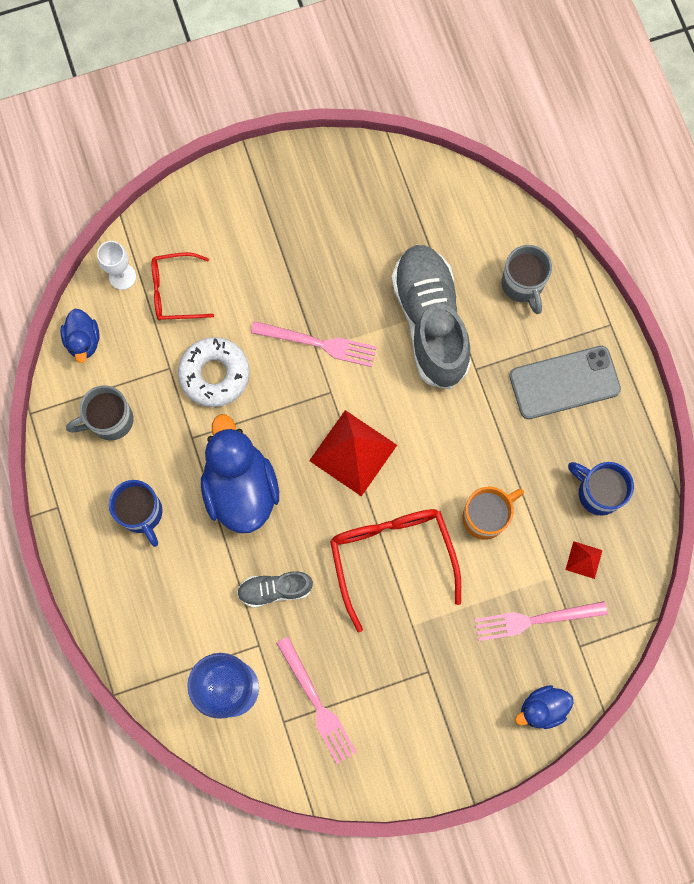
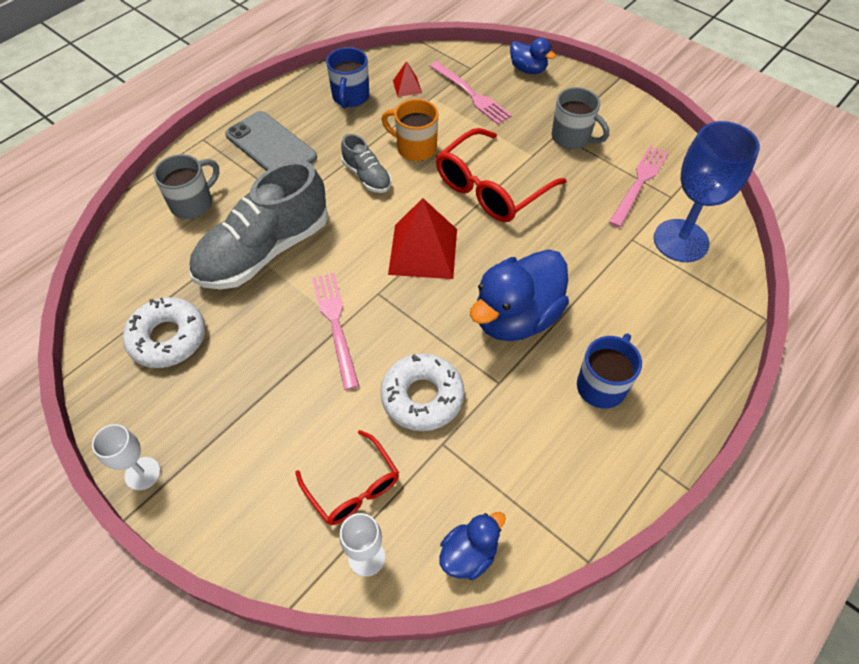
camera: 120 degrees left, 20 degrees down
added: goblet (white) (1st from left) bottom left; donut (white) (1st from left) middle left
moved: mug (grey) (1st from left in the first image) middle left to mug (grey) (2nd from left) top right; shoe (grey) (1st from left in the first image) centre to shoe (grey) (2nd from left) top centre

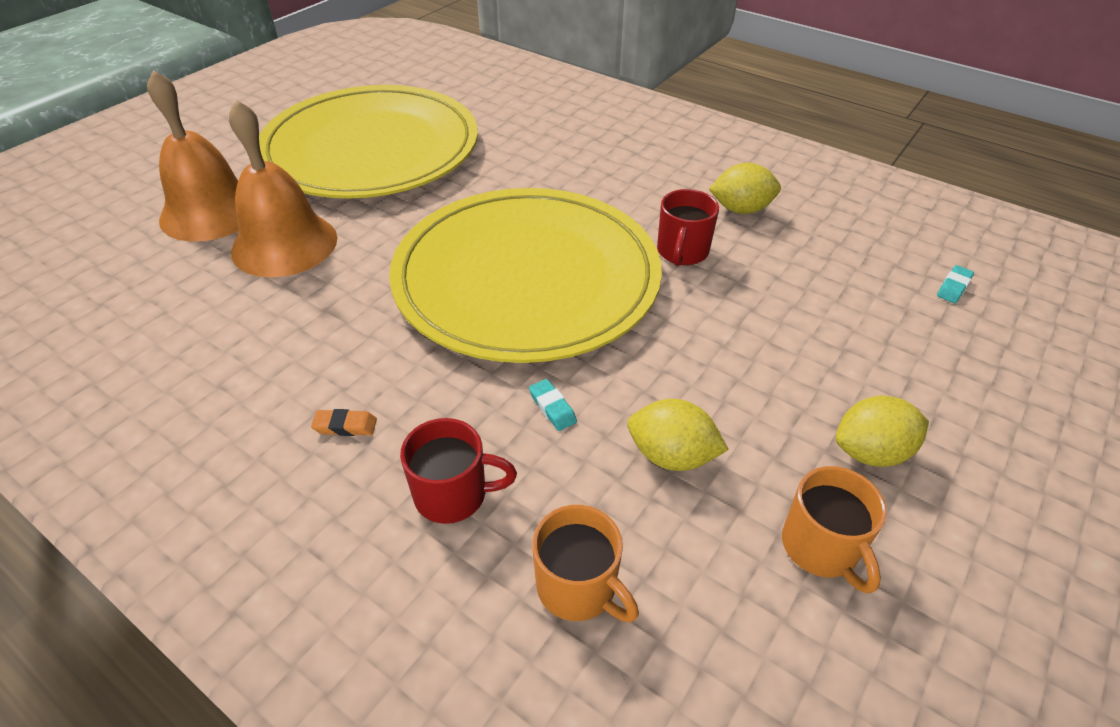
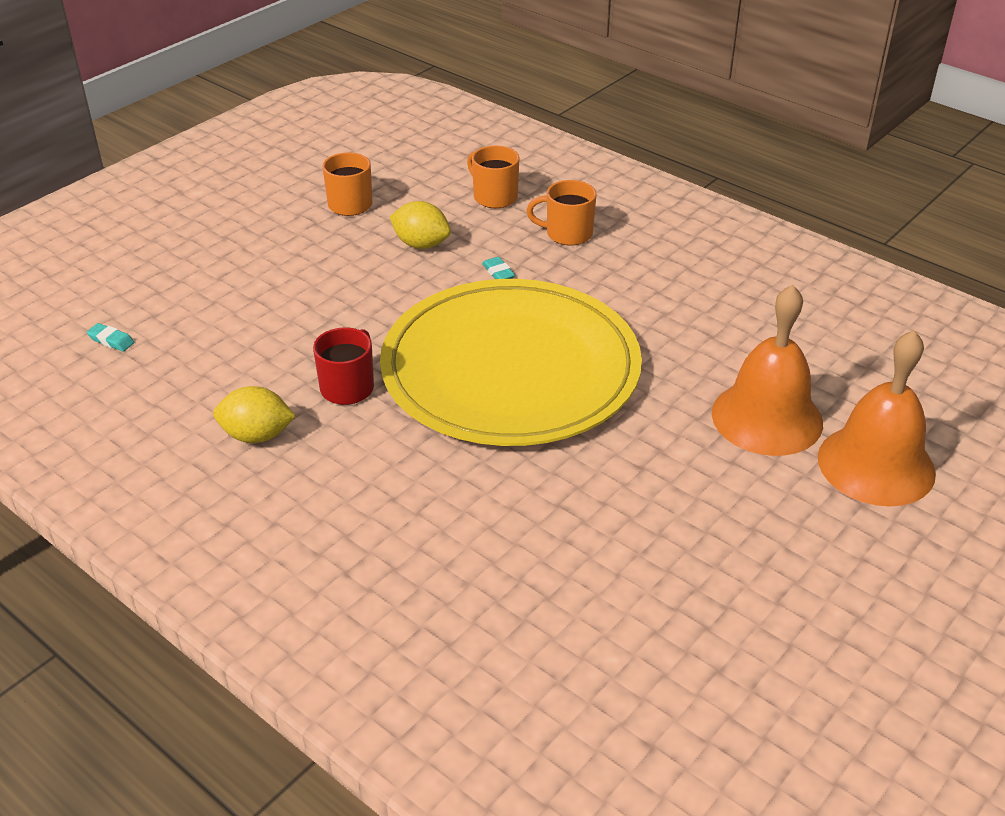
camera: 175 degrees left, 5 degrees down
removed: plate (yellow) (1st from left) top left; eraser (orange) middle left; lemon (yellow) (3rd from left) middle right
recoloured: mug (red) (1st from left) centre to mug (orange) (3rd from left) top centre
turned: eraser (turquoise) (2nd from left in the first image) middle right = middle left 75 degrees clockwise

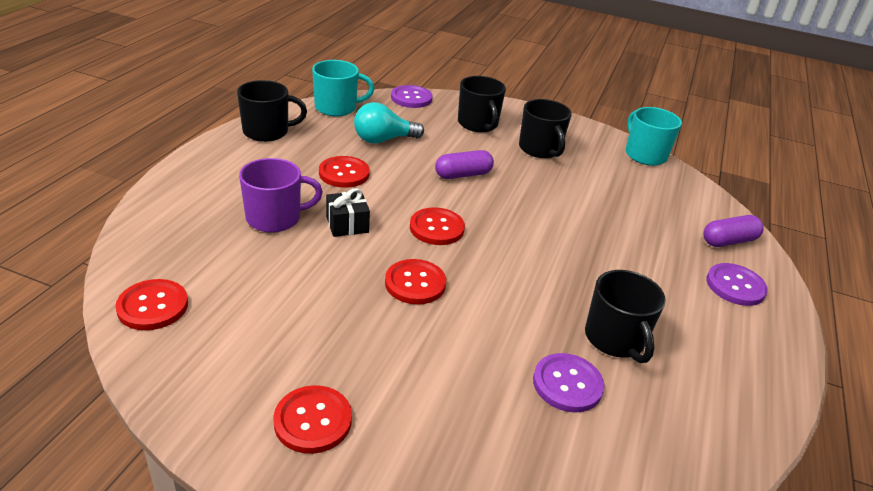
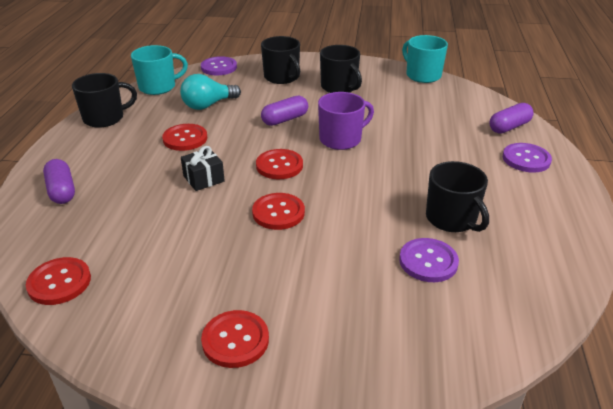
camera: 10 degrees left, 0 degrees up
added: capsule (purple) (1st from left) middle left
moved: mug (purple) middle left to top centre

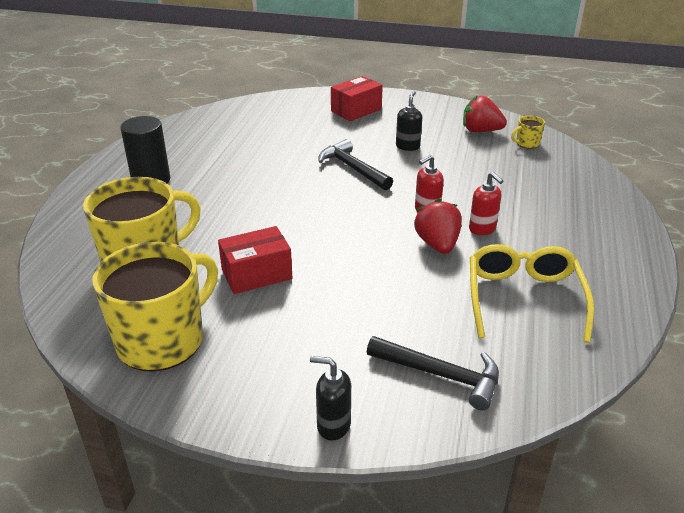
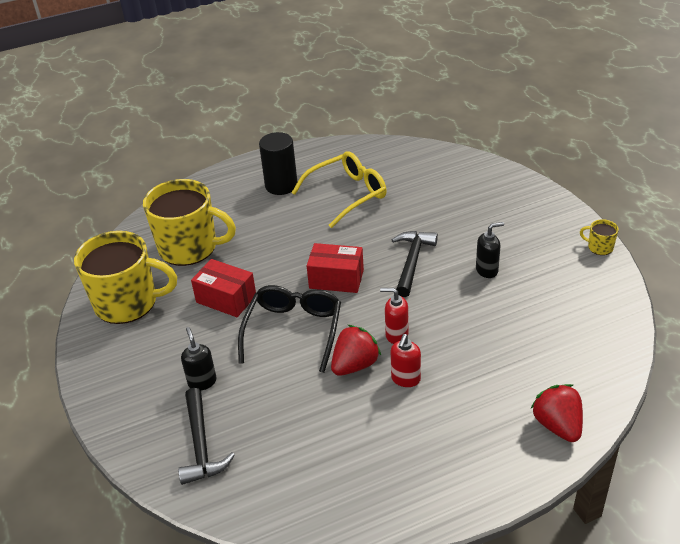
camera: 55 degrees right, 5 degrees up
added: glasses (black) centre
moved: soap dispenser (black) (1st from left) bottom centre to middle left; box (red) (2nd from left) top centre to centre; strawberry (red) (2nd from left) top right to bottom right; glasses (yellow) middle right to centre; mug (yellow) (3rd from left) top right to middle right

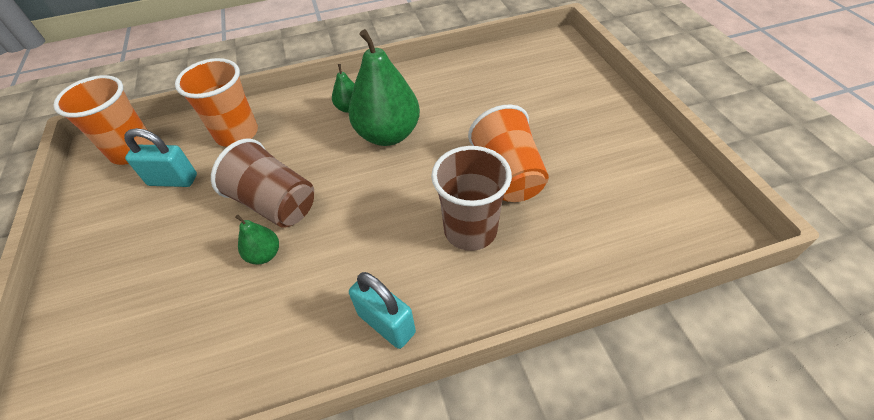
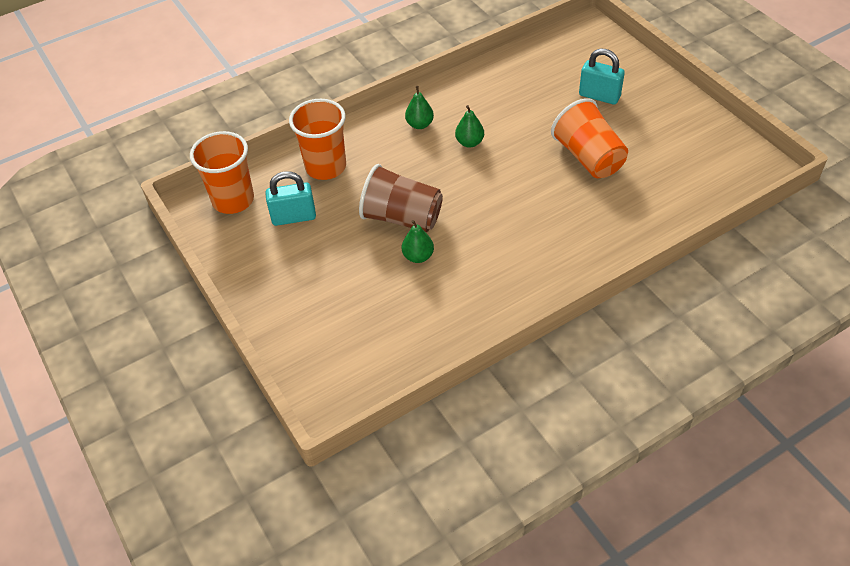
camera: 15 degrees left, 0 degrees up
removed: cup (brown) (2nd from left) centre
moved: padlock (turquoise) (2nd from left) bottom centre to top right
resized: pear (green) (3rd from left) top centre = top centre x0.46

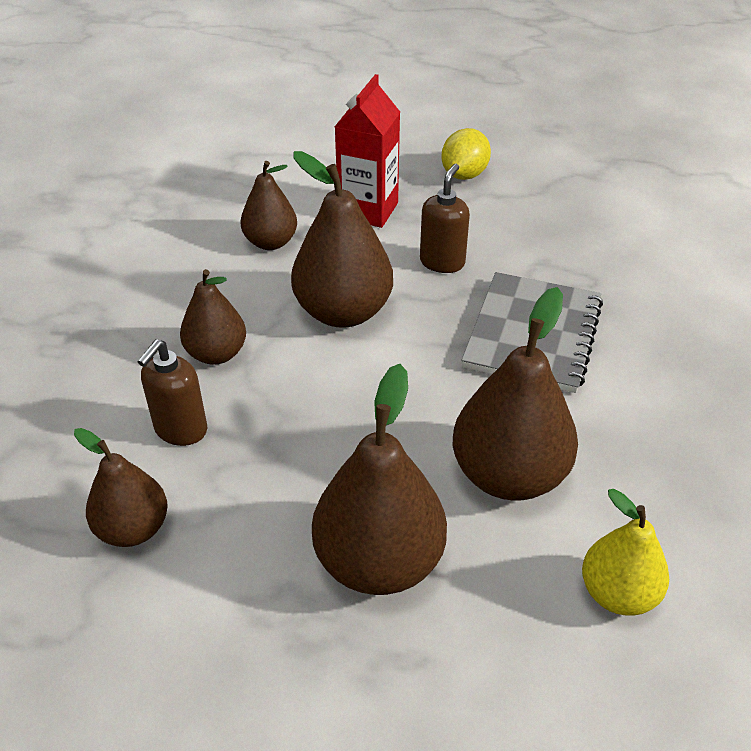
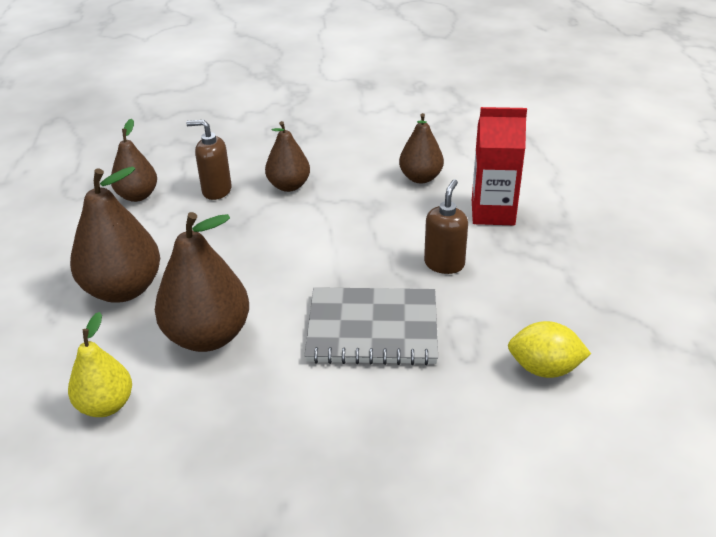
camera: 75 degrees right, 5 degrees down
removed: pear (brown) (4th from left) top centre
moved: lemon (yellow) top centre to middle right
turned: soap dispenser (brown) (2nd from left) top centre = centre 75 degrees counterclockwise

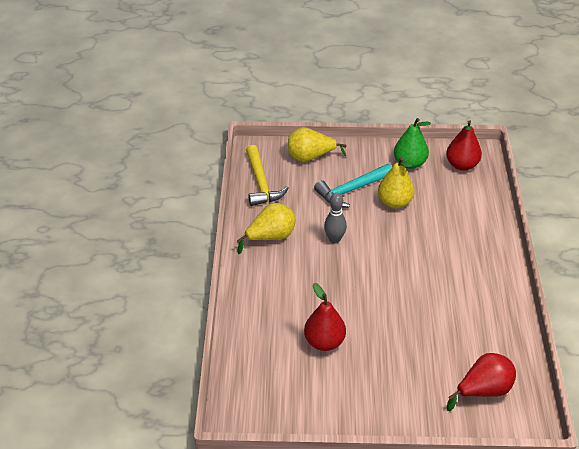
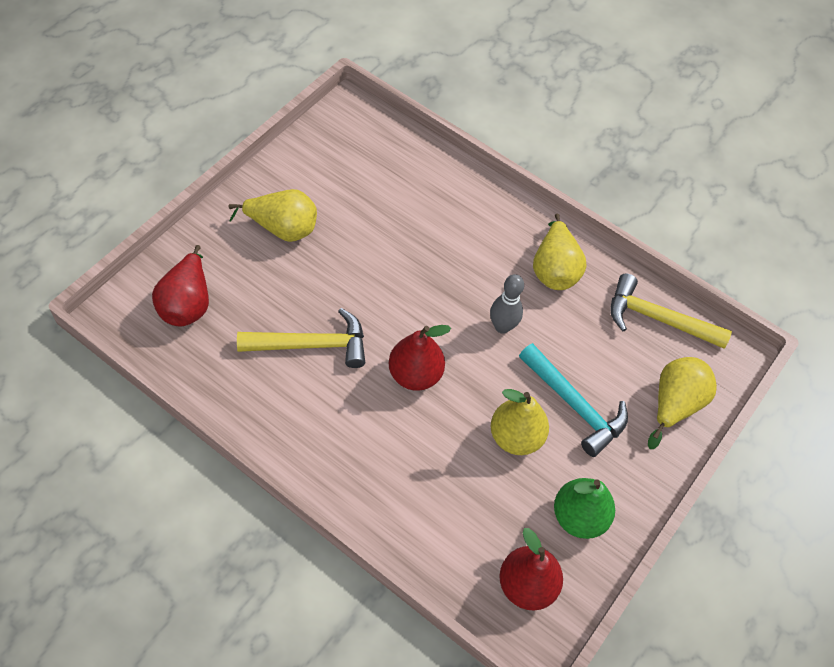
camera: 120 degrees right, 15 degrees up
added: pear (yellow) (1st from left) top left; hammer (yellow) (1st from left) centre
moved: pear (red) (1st from left in the first image) bottom centre to pear (red) (2nd from left) centre
turned: hammer (turquoise) centre = middle right 135 degrees clockwise

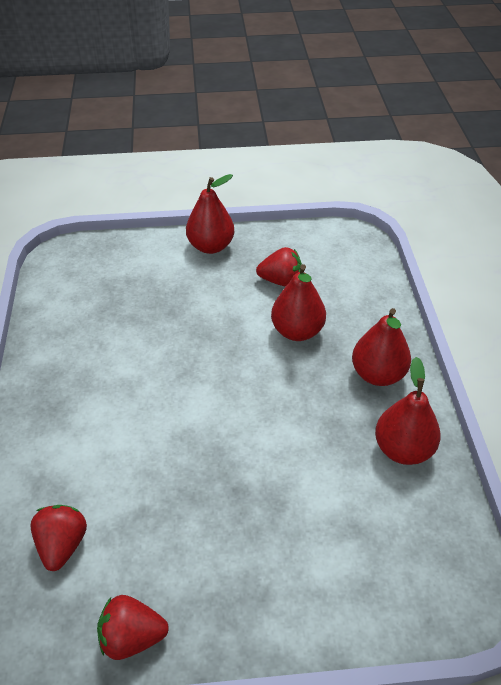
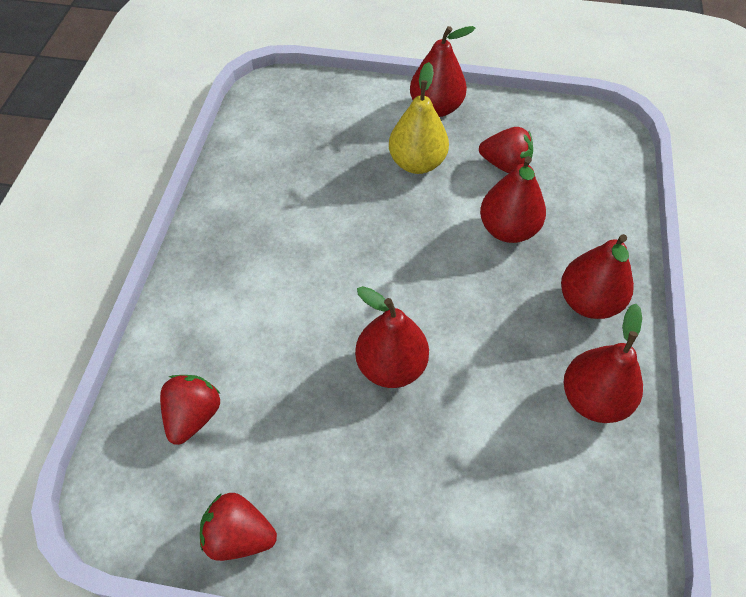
camera: 15 degrees right, 10 degrees up
added: pear (red) (1st from left) centre; pear (yellow) top centre

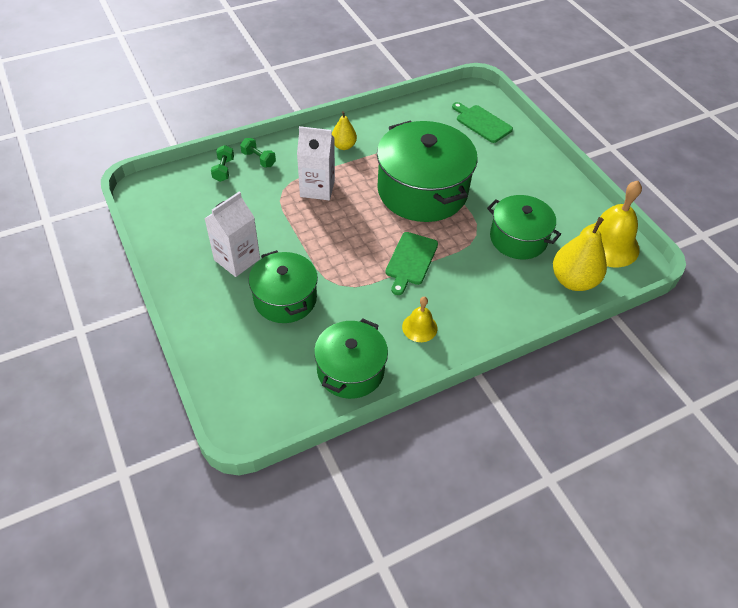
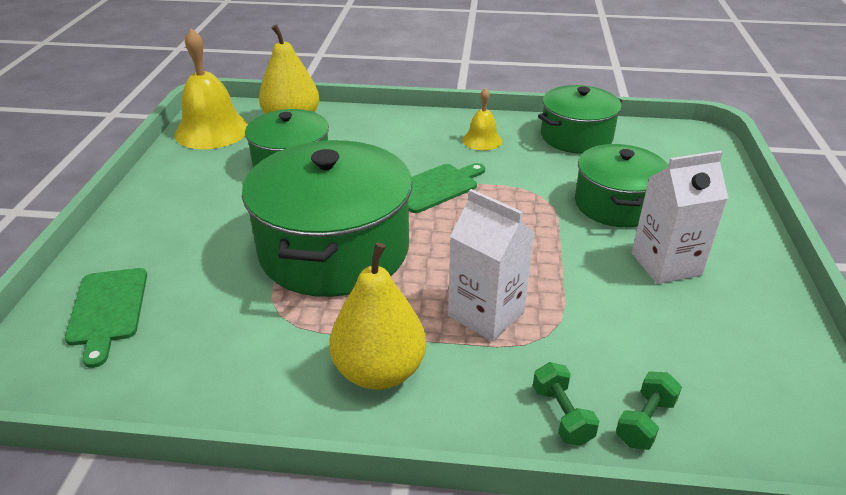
camera: 145 degrees left, 15 degrees down
resized: pear (yellow) (1st from left in the first image) top centre = centre x1.71

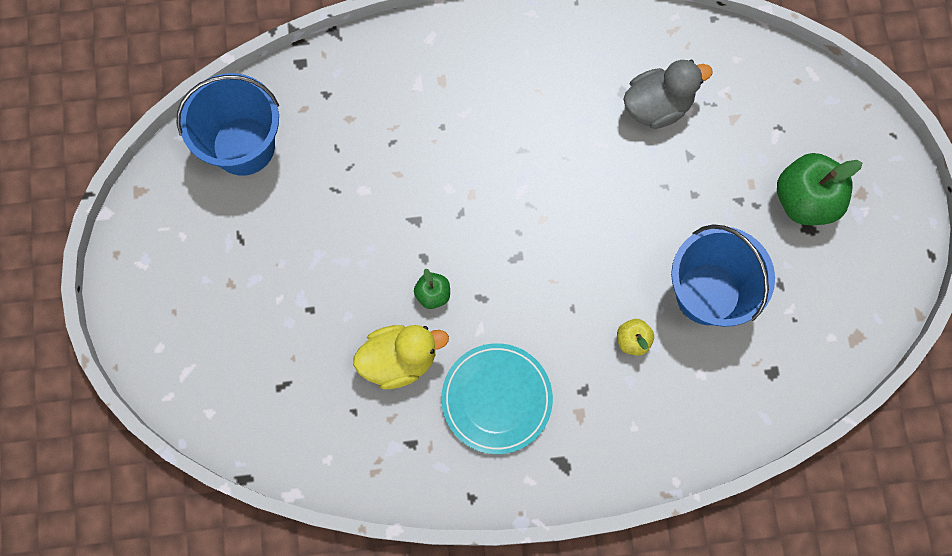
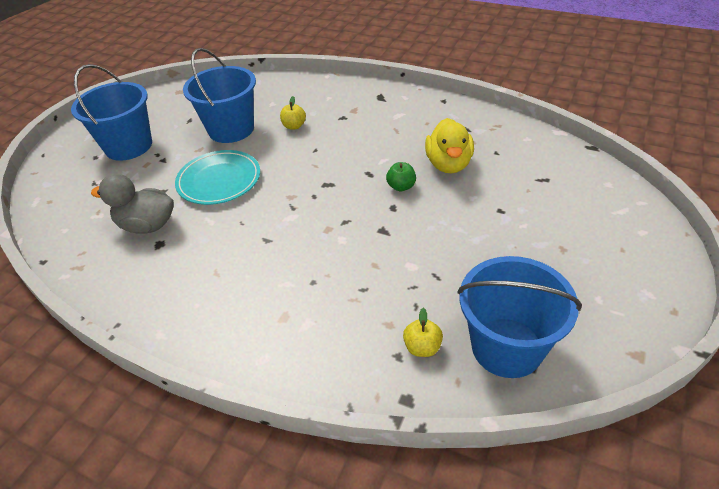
camera: 145 degrees left, 30 degrees down
added: apple (yellow) (2nd from left) bottom centre
moved: plate (turquoise) bottom centre to middle left
replaced: apple (green) (2nd from left) middle right to bucket (blue) (1st from left) top left
turned: duck (yellow) centre = top centre 105 degrees counterclockwise

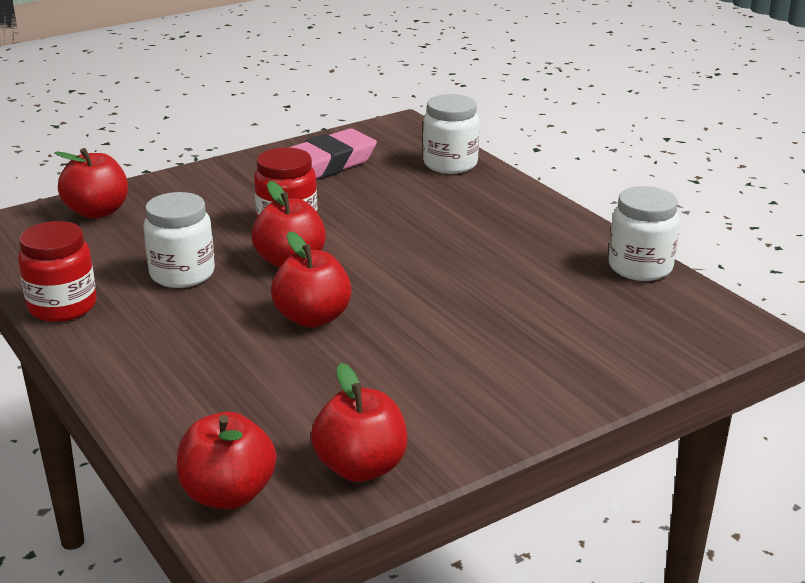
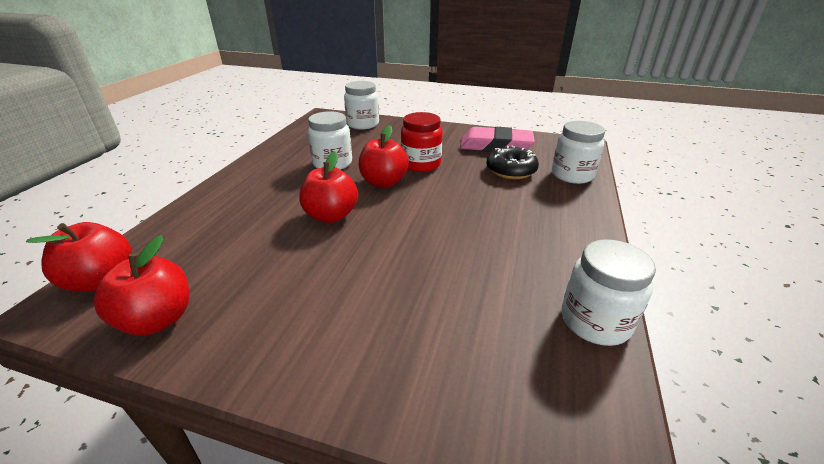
camera: 50 degrees right, 5 degrees up
removed: jar (red) (1st from left) middle left
added: donut (black) centre
replaced: apple (red) (1st from left) top left to jar (white) (2nd from left) top centre

